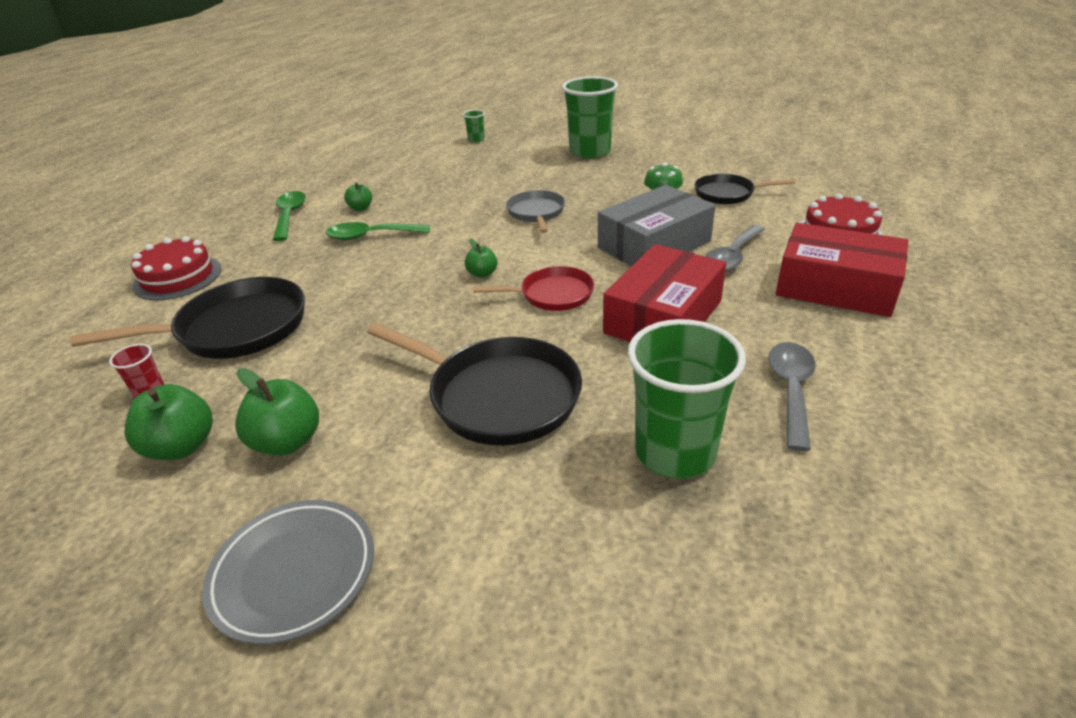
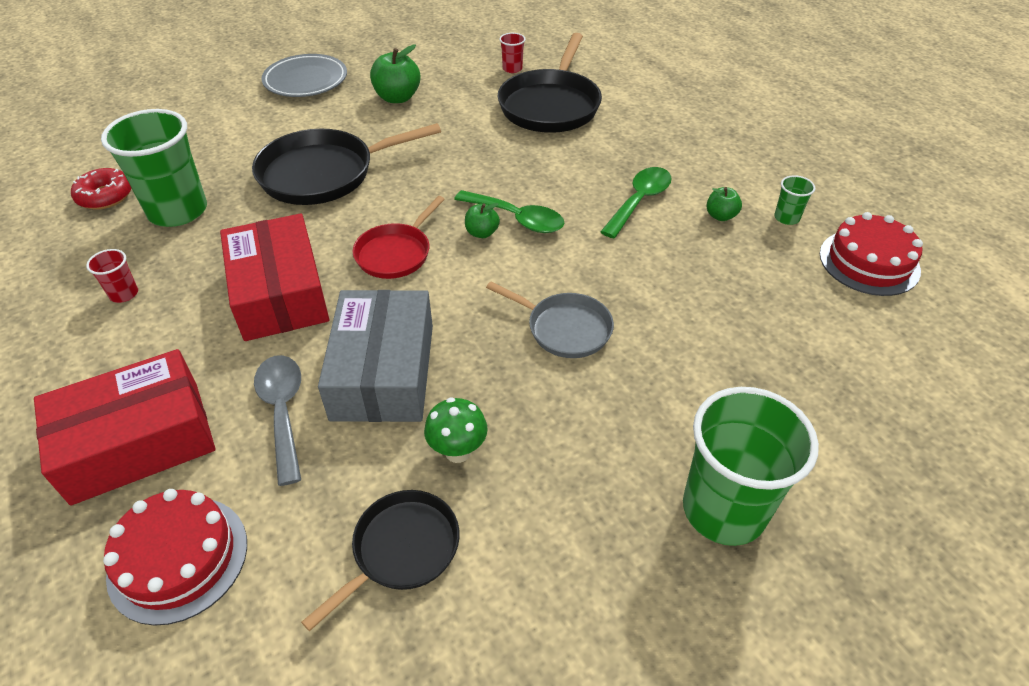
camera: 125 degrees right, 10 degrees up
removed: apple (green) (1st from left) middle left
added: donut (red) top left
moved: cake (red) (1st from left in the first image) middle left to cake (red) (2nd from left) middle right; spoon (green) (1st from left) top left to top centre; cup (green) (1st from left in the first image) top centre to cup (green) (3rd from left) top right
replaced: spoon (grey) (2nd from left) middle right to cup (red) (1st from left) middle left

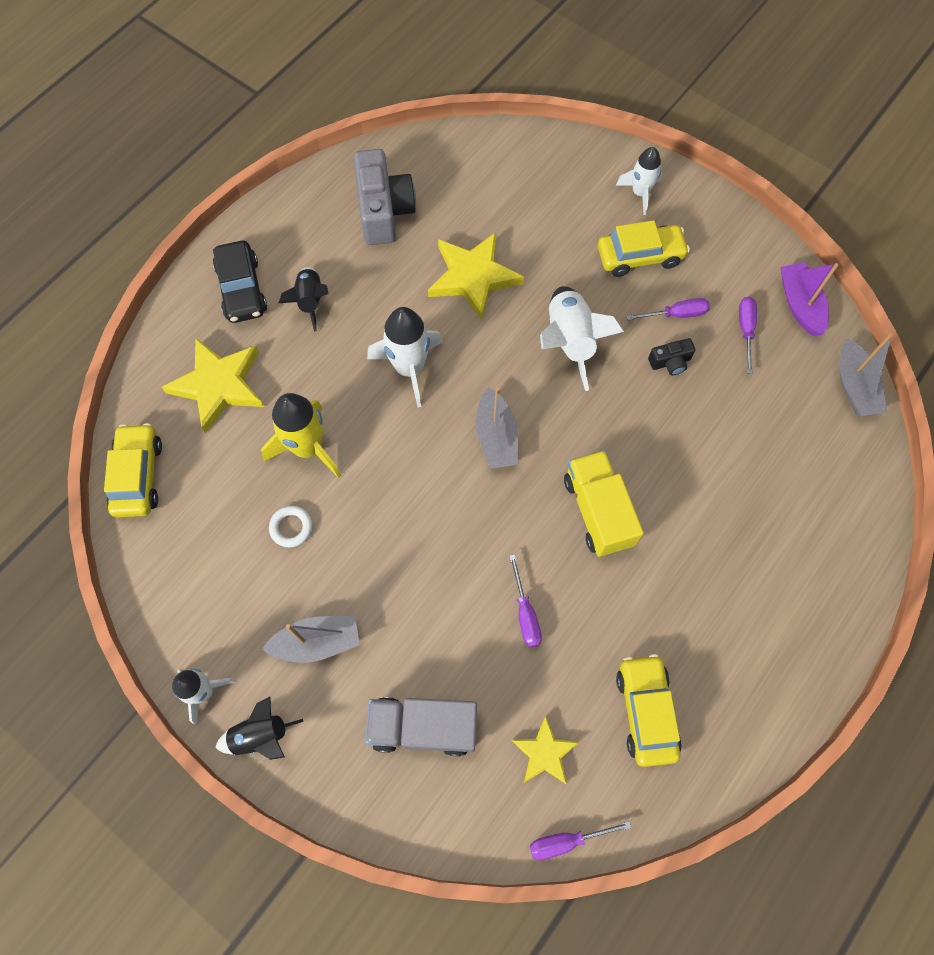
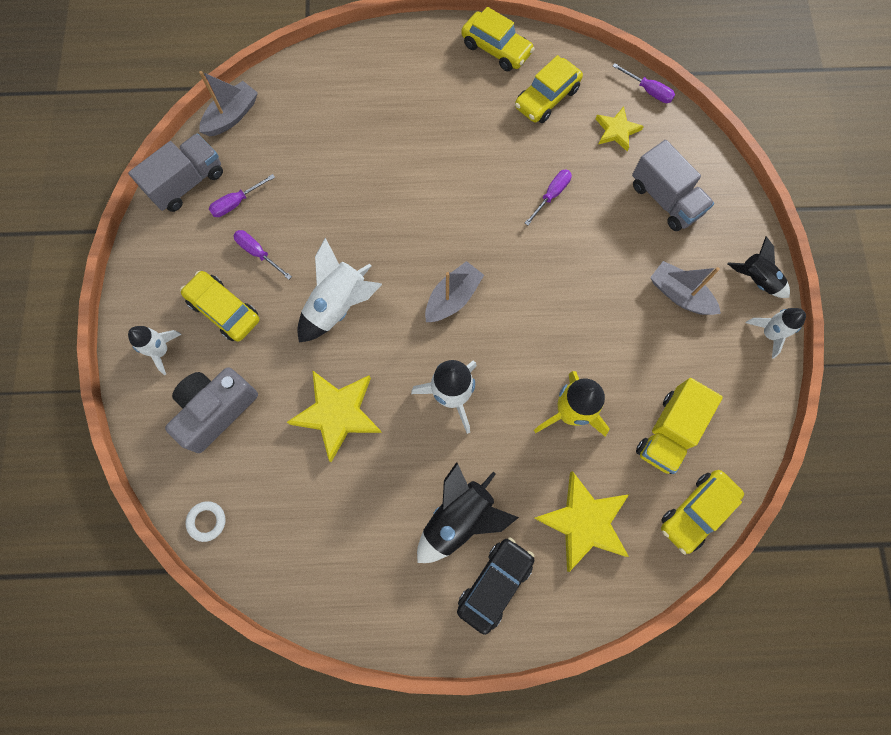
camera: 130 degrees left, 5 degrees up
removed: camera (black) middle right
added: car (yellow) (2nd from left) top centre
moved: ring (white) middle left to bottom left; camera (grey) top centre to middle left; truck (yellow) centre to middle right
replaced: boat (purple) top right to truck (grey) (1st from left) top left
resized: rocket (black) (2nd from left in the first image) top left = bottom centre x1.56

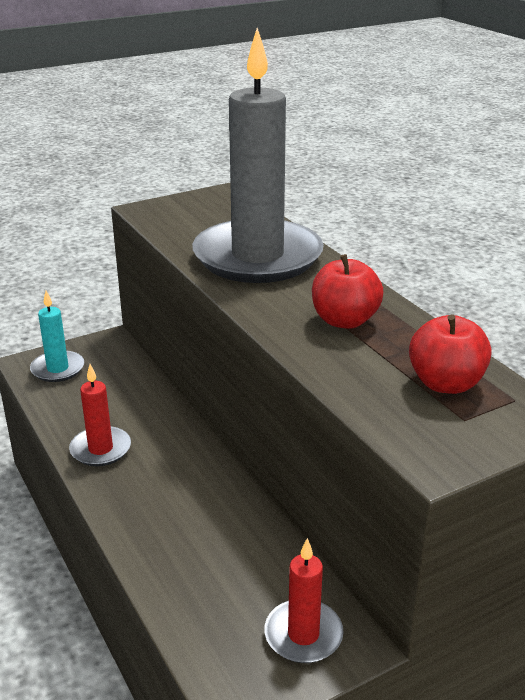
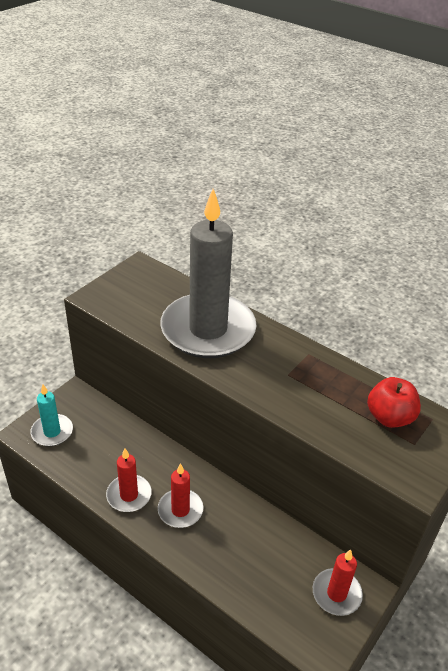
camera: 25 degrees left, 10 degrees up
removed: apple (red) (1st from left) centre
added: candle (red) (2nd from left) bottom centre

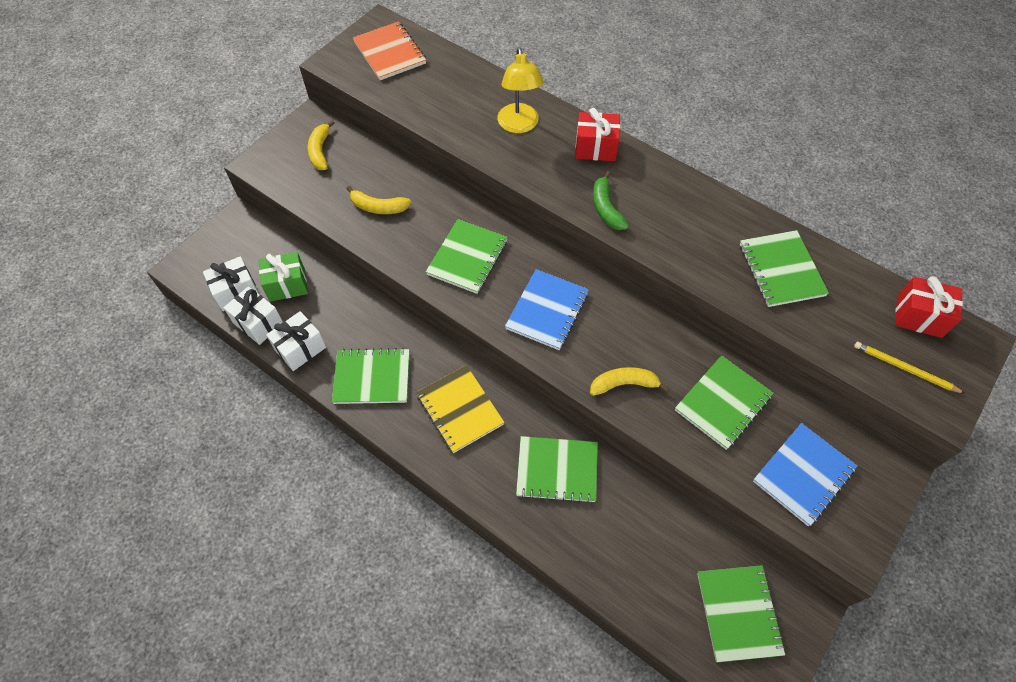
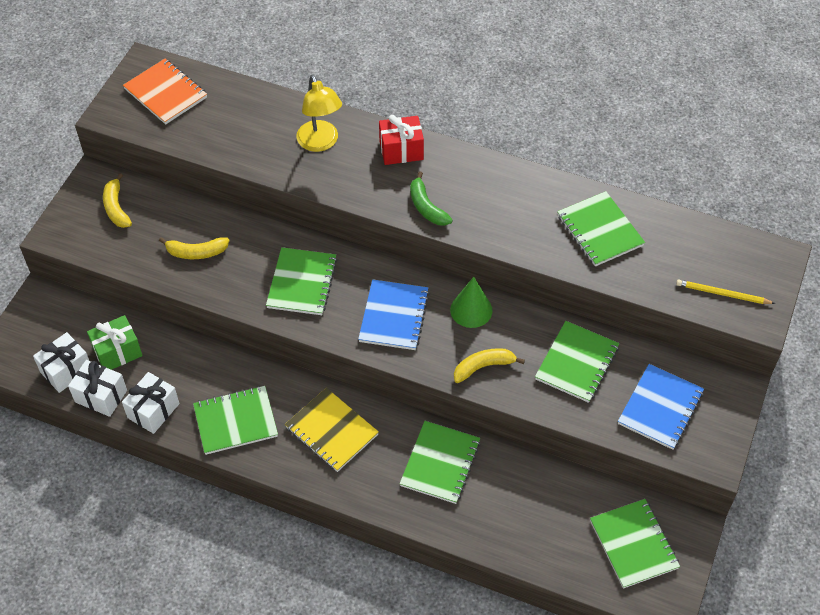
camera: 15 degrees left, 5 degrees down
removed: gift (red) (2nd from left) middle right
added: cone (green) centre
turned: notebook (green) (3rd from left) bottom centre = bottom centre 60 degrees counterclockwise

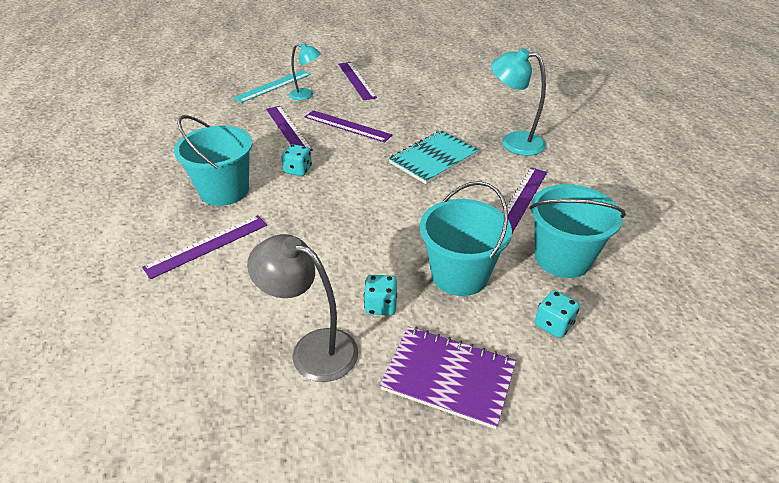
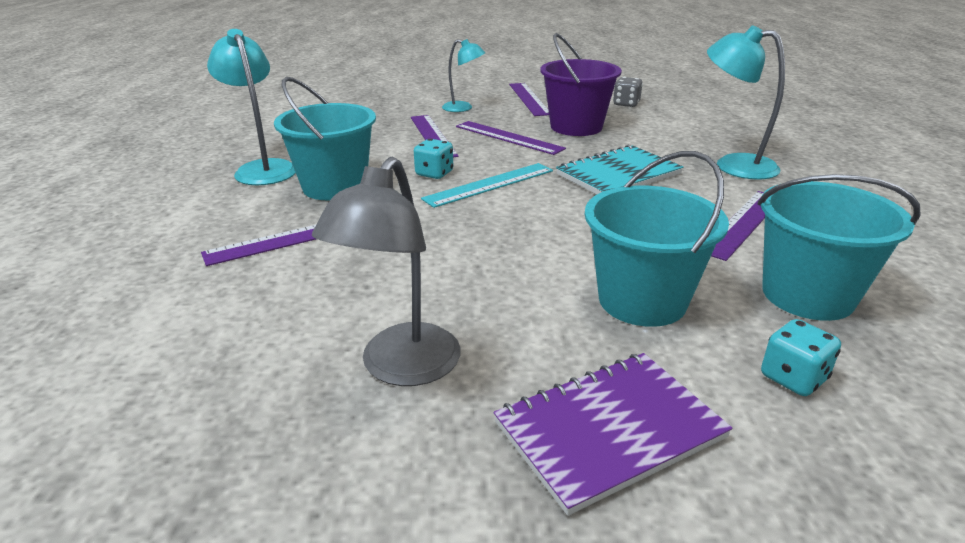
camera: 10 degrees right, 10 degrees down
removed: dice (turquoise) (2nd from left) centre
added: lamp (turquoise) (1st from left) top left; bucket (purple) top centre; dice (grey) top centre
moved: ruler (turquoise) top centre to centre
turned: lamp (grey) centre = centre 105 degrees counterclockwise; notebook (purple) bottom centre = bottom centre 60 degrees counterclockwise

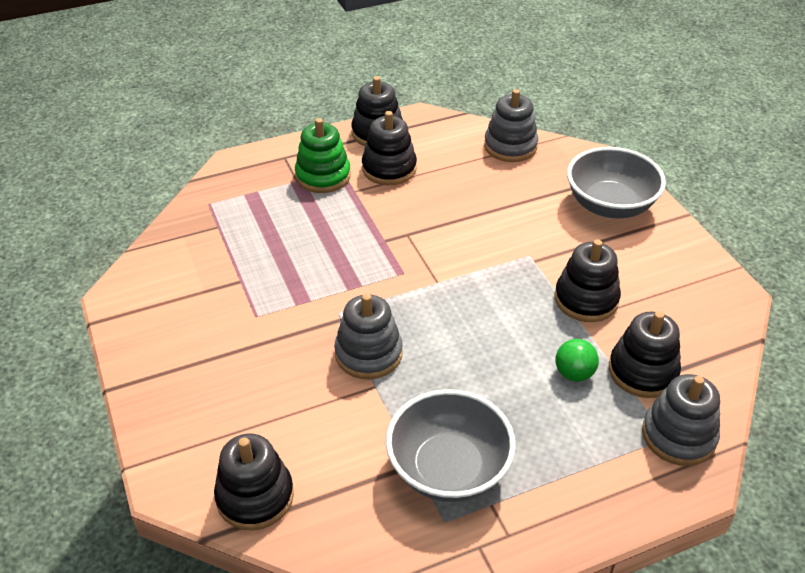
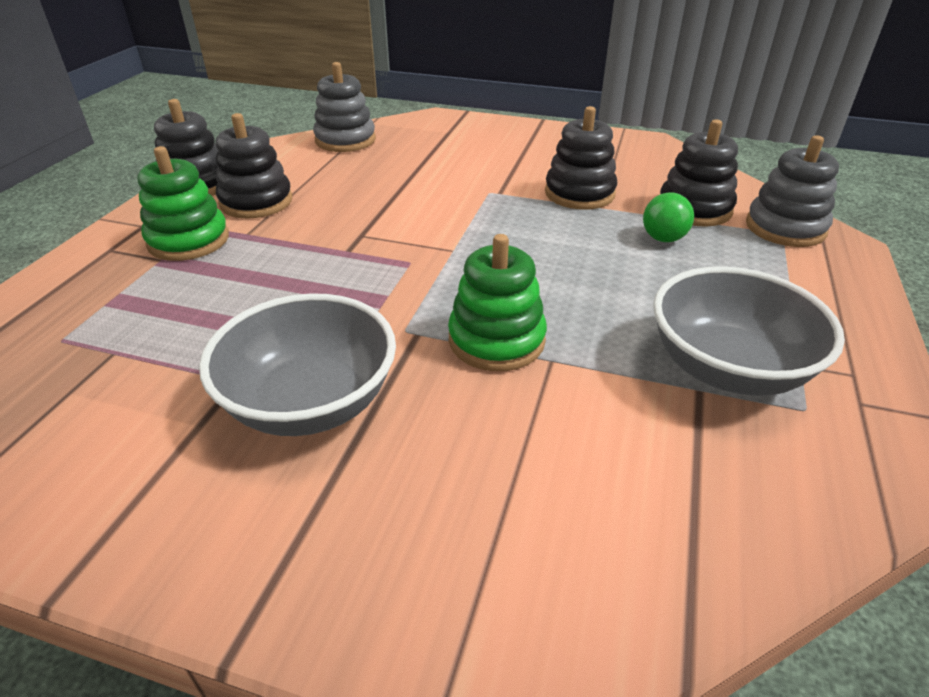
camera: 50 degrees left, 5 degrees down
removed: stacking toy (black) (1st from left) bottom left
moved: bowl (grey) (2nd from left in the first image) top right to bowl (grey) (1st from left) middle left
recoloured: stacking toy (grey) (1st from left) centre to stacking toy (green) (2nd from left) centre

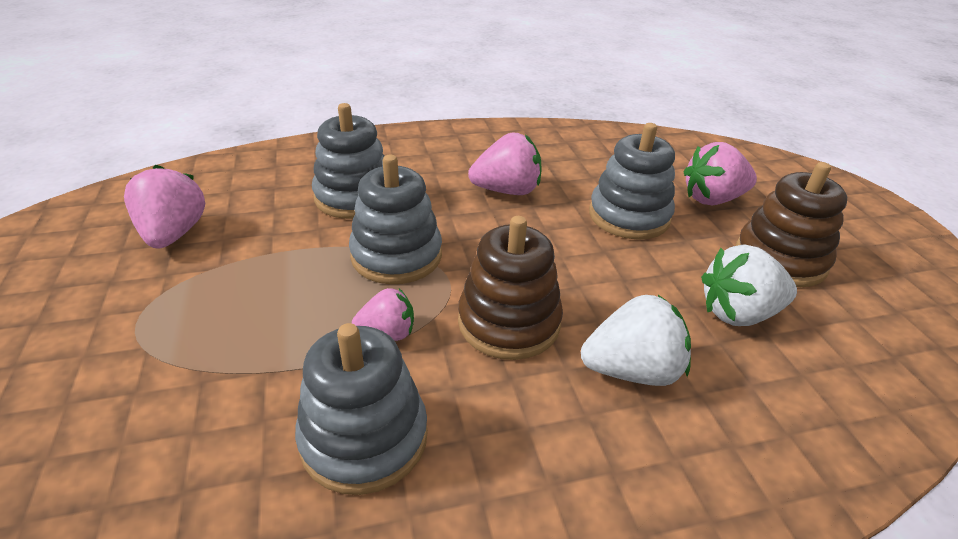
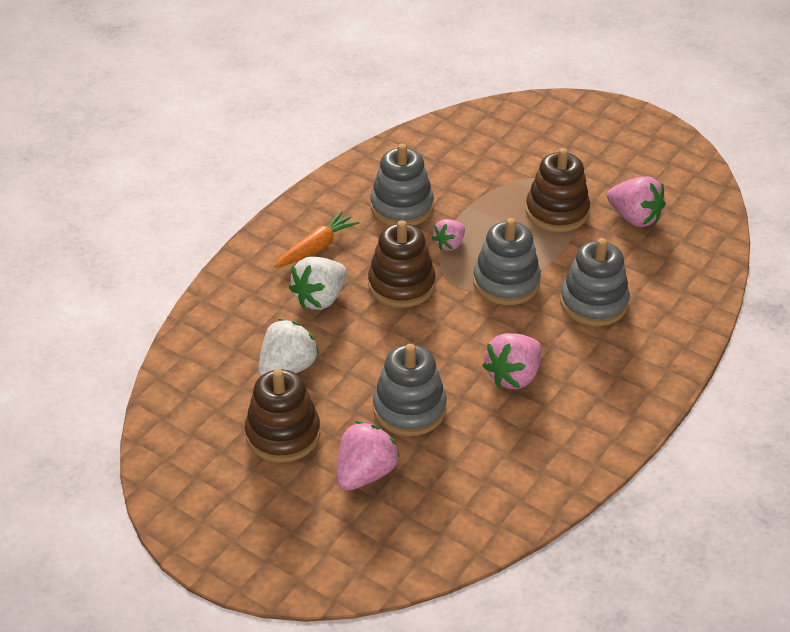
camera: 140 degrees right, 5 degrees up
added: carrot (orange) centre; stacking toy (brown) (3rd from left) top right

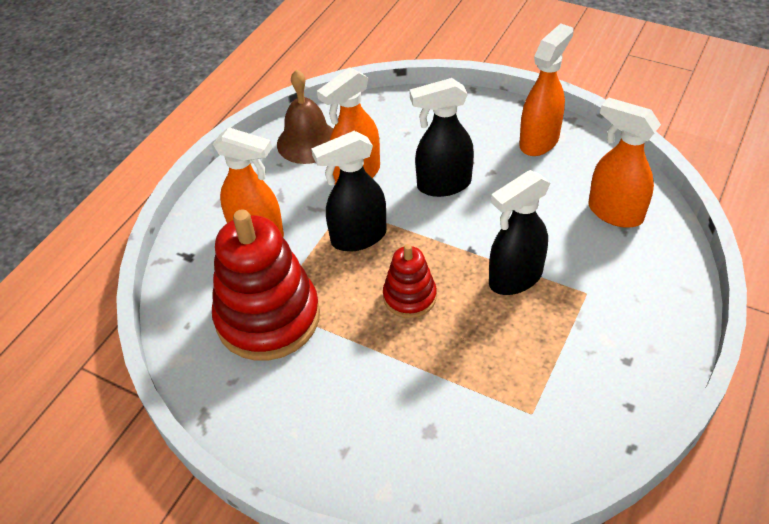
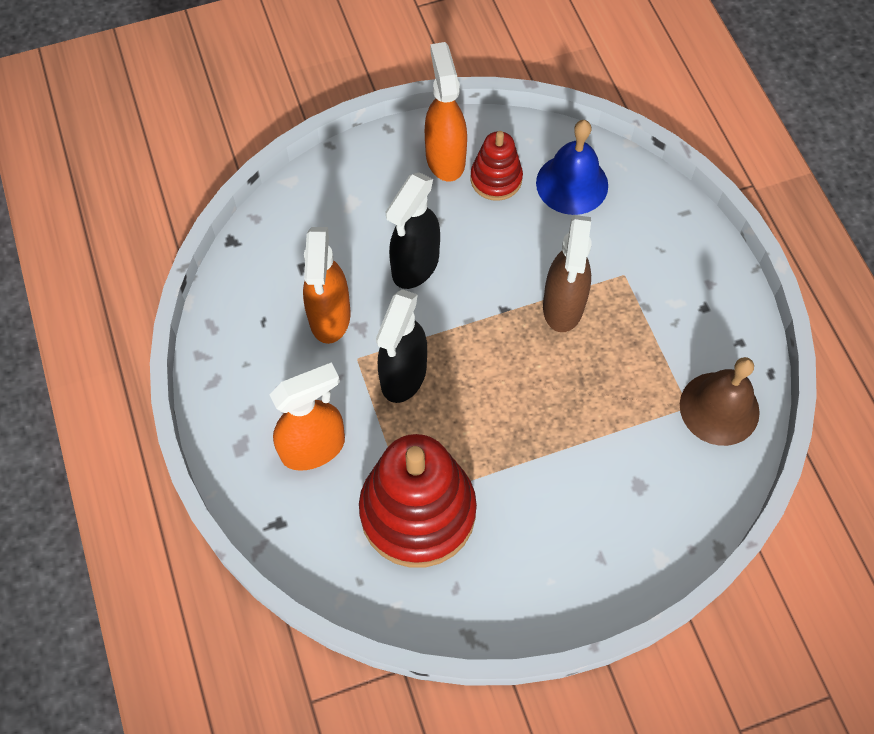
camera: 50 degrees left, 15 degrees up
moved: bell (brown) top centre to middle right; stacking toy (red) (2nd from left) centre to top centre
replaced: spray bottle (orange) (4th from left) top right to bell (blue) top centre
recoloured: spray bottle (black) (3rd from left) middle right to spray bottle (brown) centre

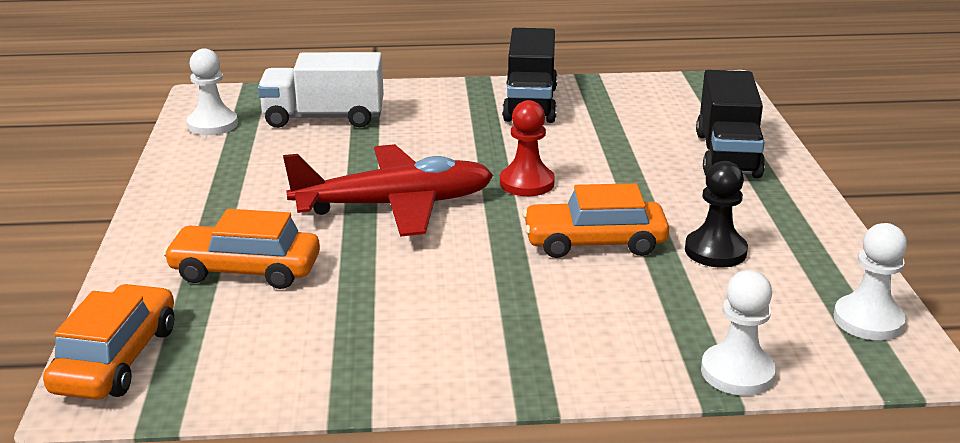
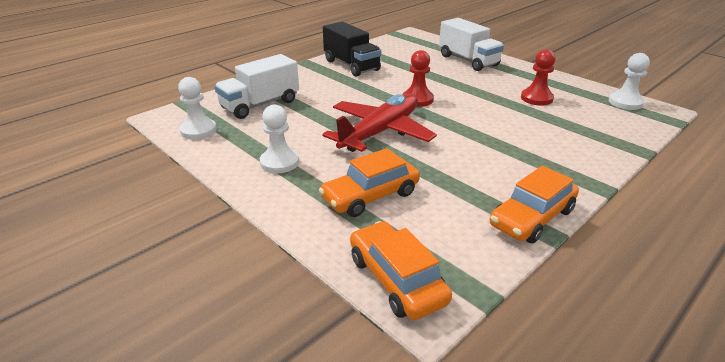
camera: 40 degrees left, 5 degrees up
moved: car (orange) (3rd from left) centre to middle right; pawn (white) (2nd from left) bottom right to centre
recoloured: pawn (black) middle right to pawn (red) (2nd from left) top right; truck (black) (2nd from left) top right to truck (white) (2nd from left) top centre

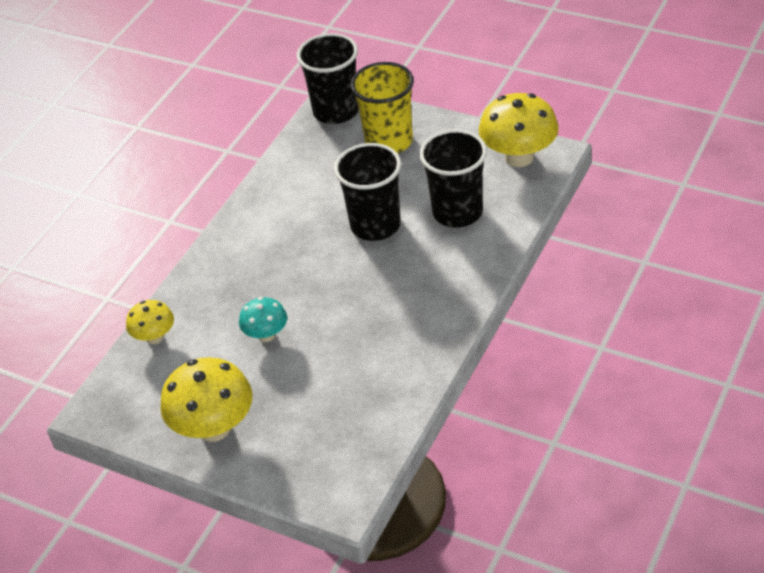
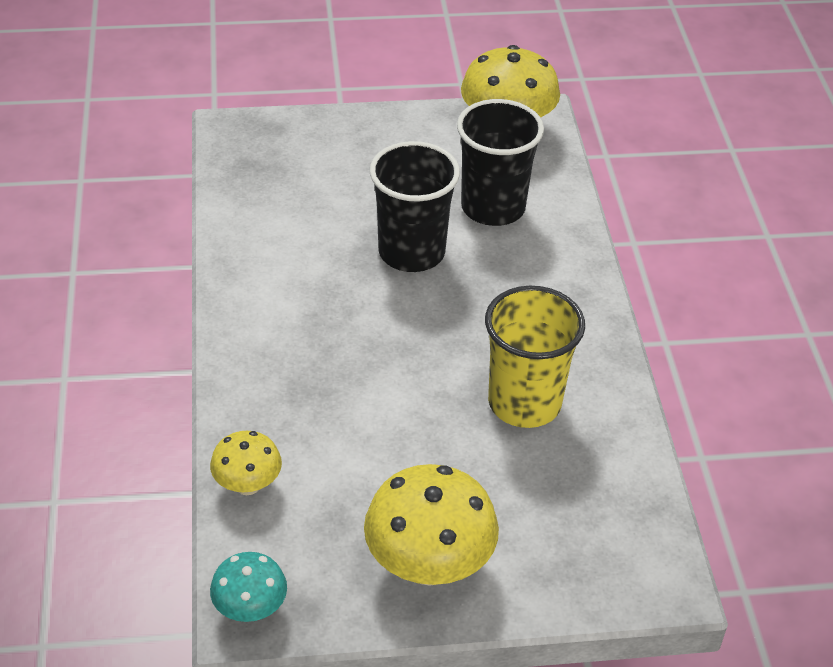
camera: 40 degrees left, 0 degrees up
removed: cup (black) (1st from left) top centre
moved: mushroom (turquoise) centre to bottom left; cup (yellow) top centre to centre

